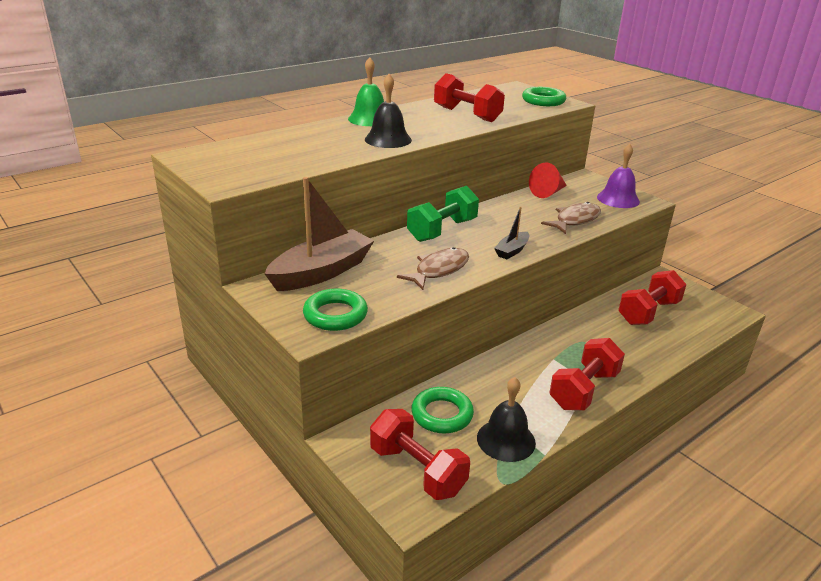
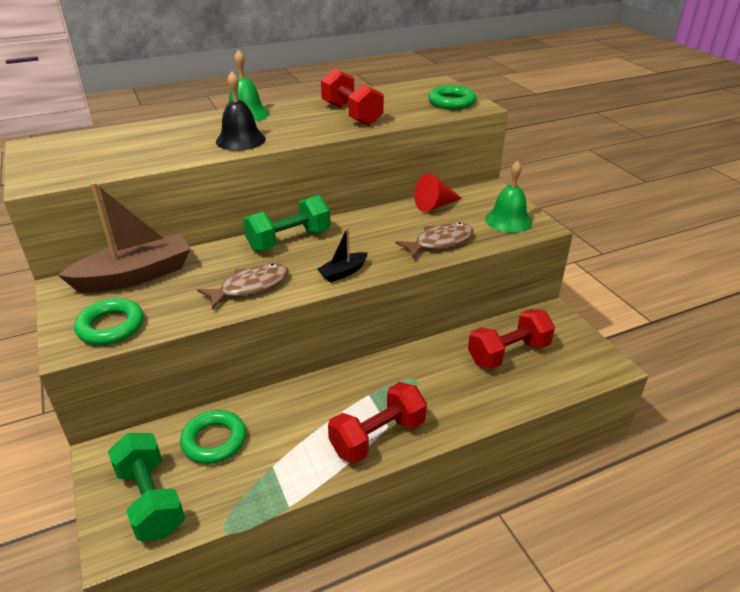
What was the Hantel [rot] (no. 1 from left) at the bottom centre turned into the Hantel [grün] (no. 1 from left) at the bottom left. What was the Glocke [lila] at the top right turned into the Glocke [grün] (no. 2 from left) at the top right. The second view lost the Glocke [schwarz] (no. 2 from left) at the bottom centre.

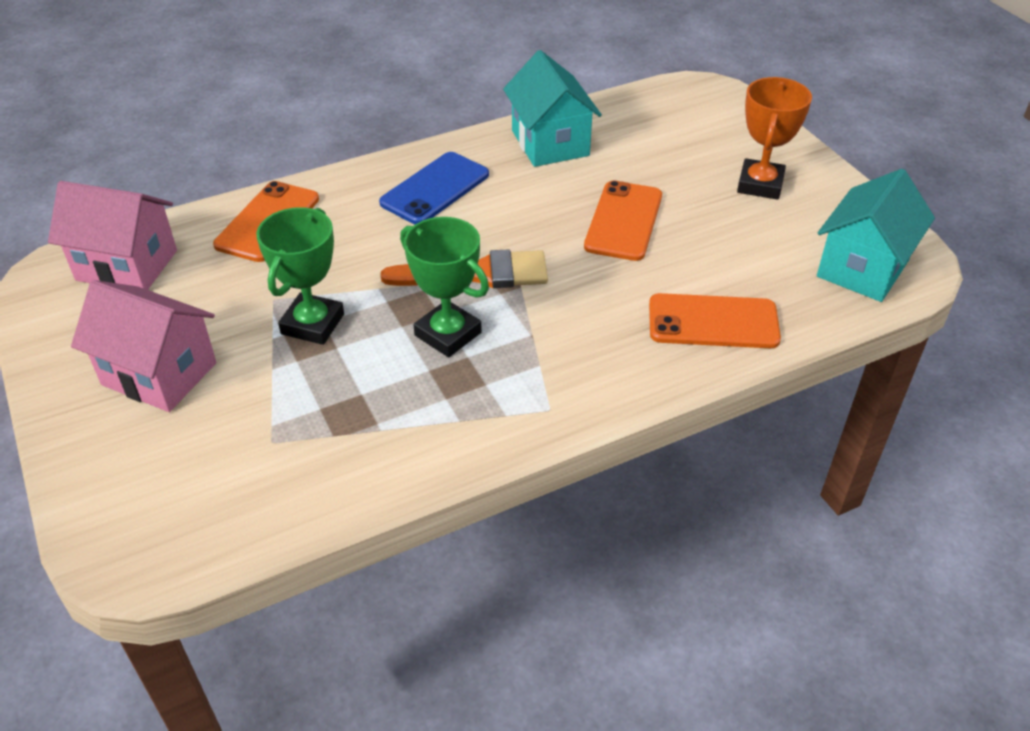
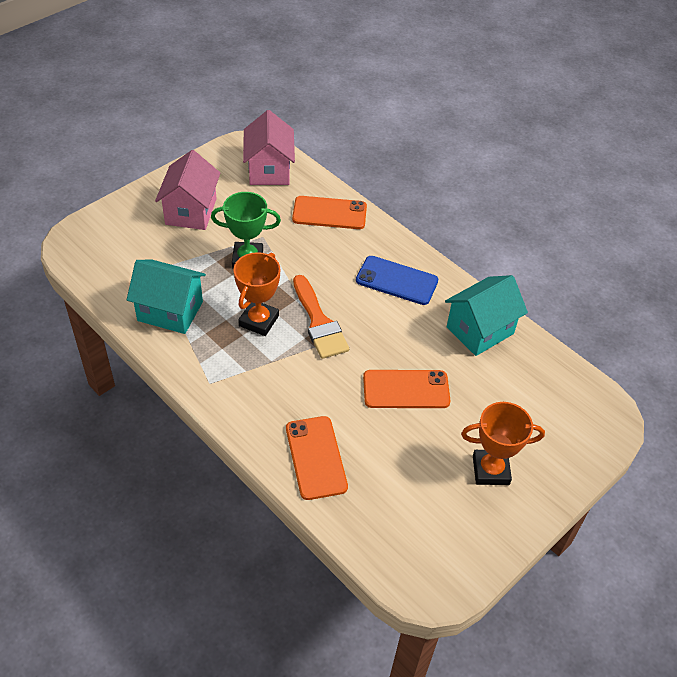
The Haus [türkis] (no. 2 from left in the first image) ended up elsewhere, having gone from the top right to the middle left. What was the Pokal [grün] (no. 2 from left) at the centre turned into the Pokal [orange] (no. 1 from left) at the centre.

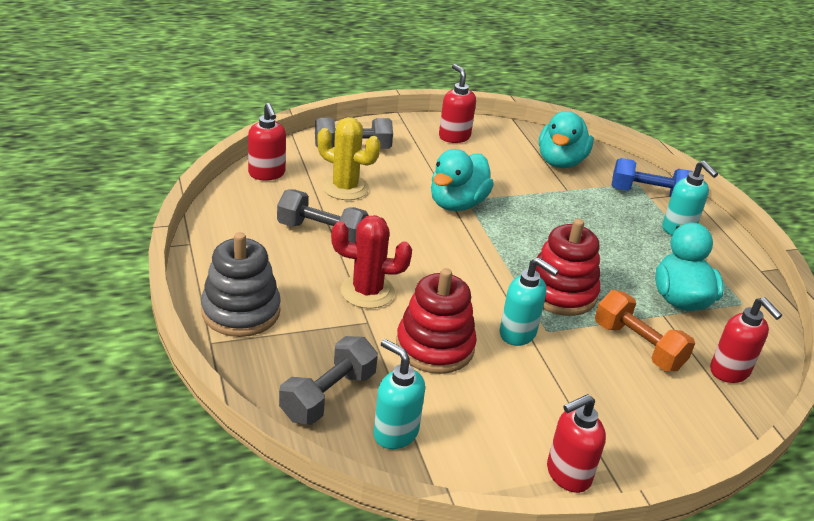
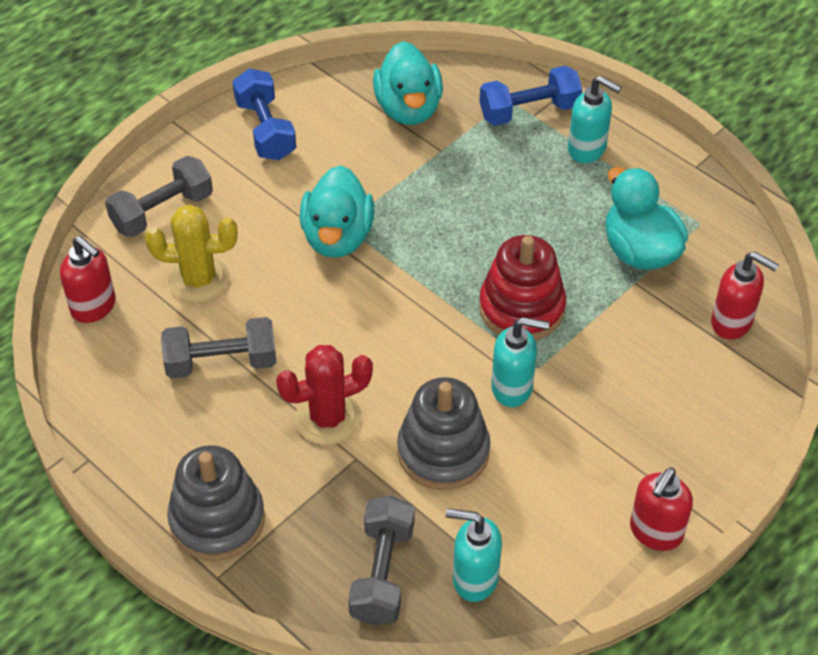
Where the Seifenspender [rot] (no. 2 from left) stood at the top centre, the Hantel [blau] (no. 1 from left) came to stand at the top left. What was the Stapelspielzeug [rot] (no. 1 from left) at the centre turned into the Stapelspielzeug [grau] (no. 2 from left) at the centre. The second view lost the Hantel [orange] at the middle right.

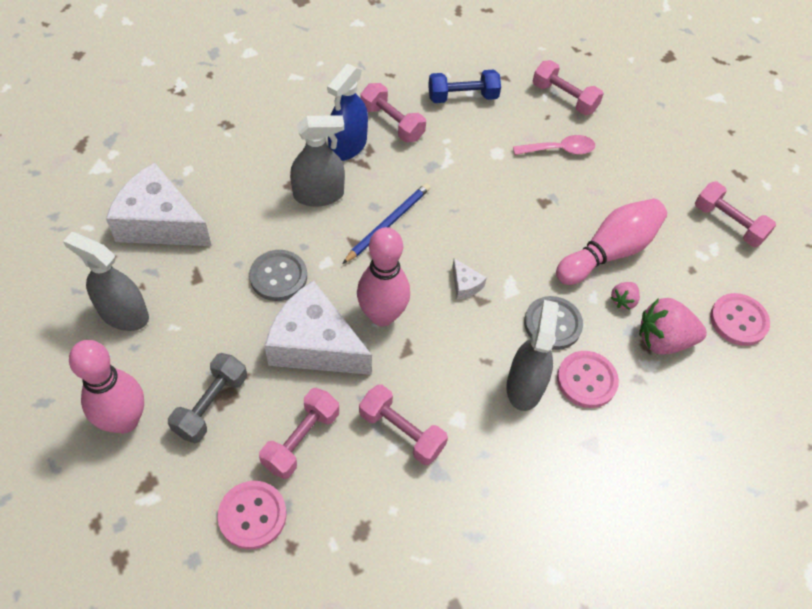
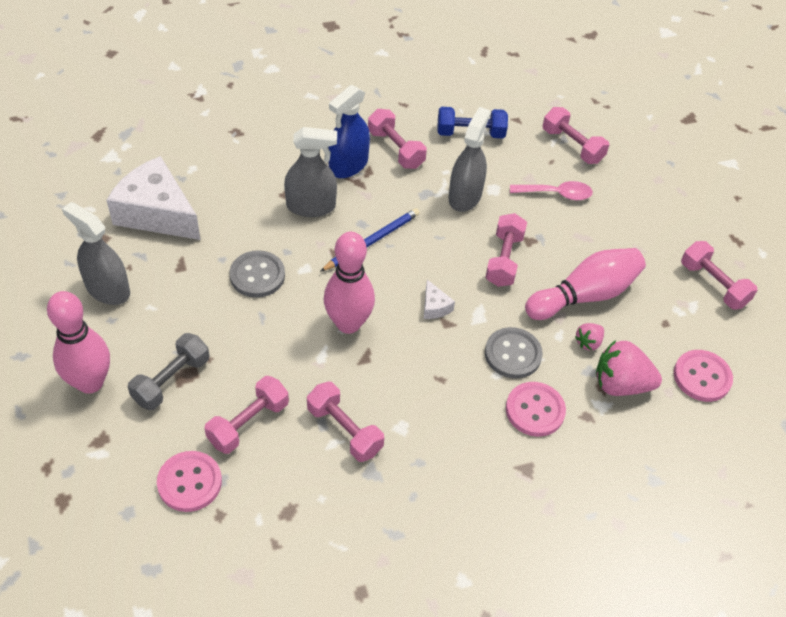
The Sprühflasche [grau] (no. 3 from left) ended up elsewhere, having gone from the centre to the top centre. The second view gained the Hantel [rosa] (no. 4 from left) at the centre. The second view lost the Käse [weiß] (no. 2 from left) at the centre.

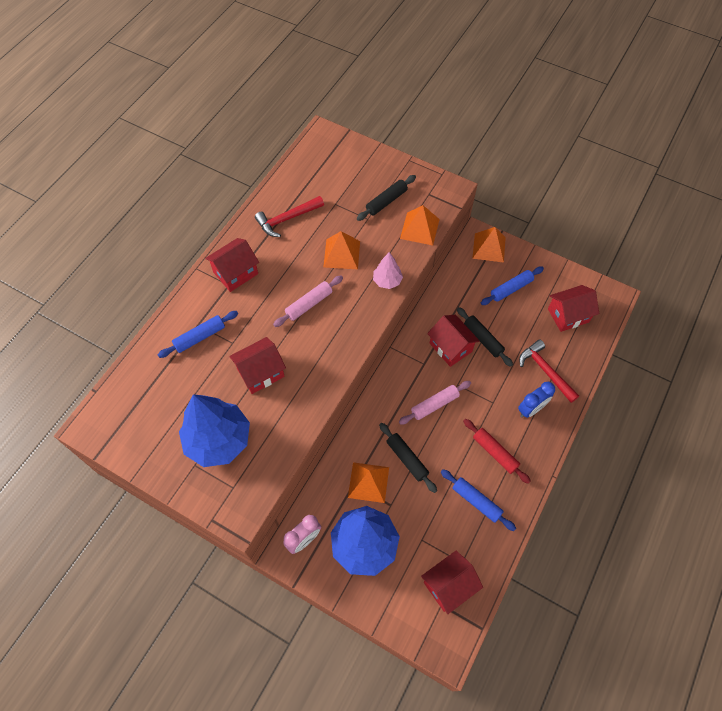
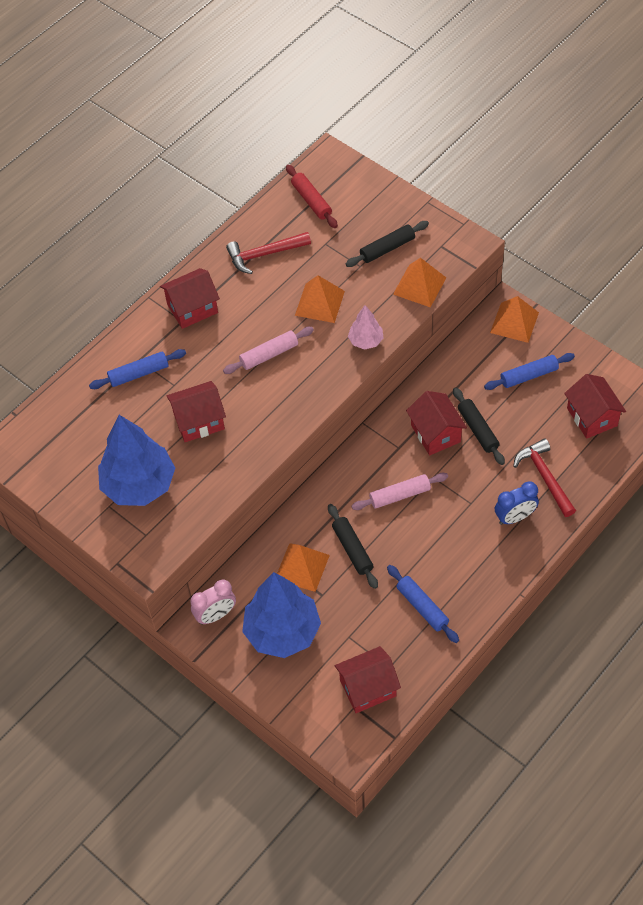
The Nudelholz [rot] ended up elsewhere, having gone from the middle right to the top centre. The Haus [rot] (no. 5 from left) at the middle right ended up facing another way, 75 degrees clockwise from before.

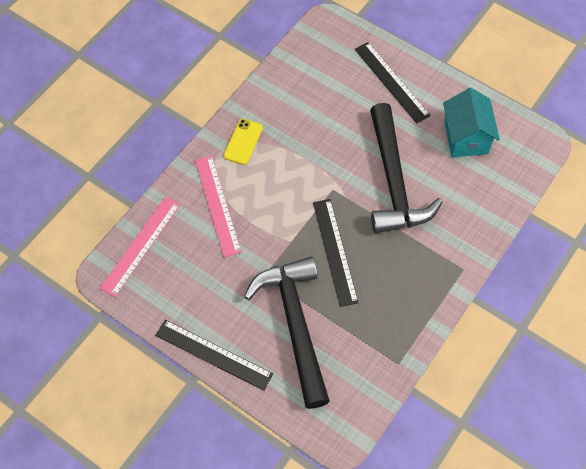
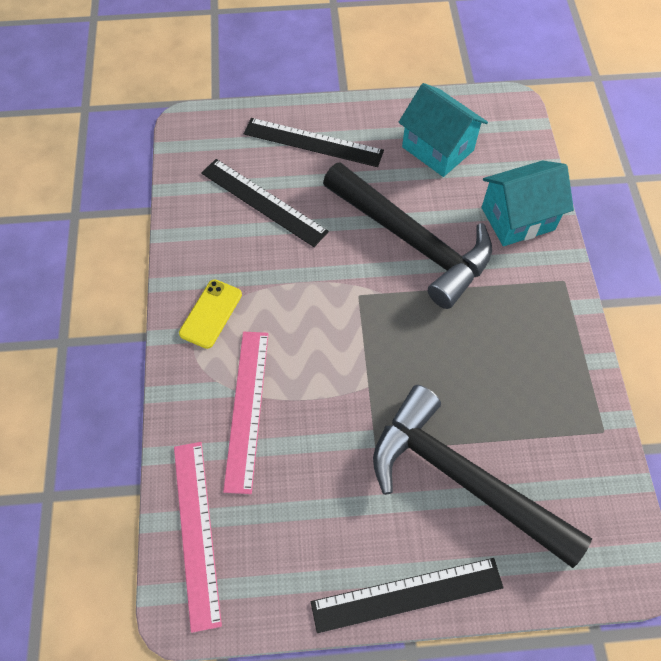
The Handy [gelb] at the top centre ended up facing another way, 45 degrees clockwise from before. The Lineal [schwarz] (no. 2 from left in the first image) ended up elsewhere, having gone from the centre to the top centre. The Lineal [rosa] (no. 2 from left) at the centre ended up facing another way, 60 degrees clockwise from before. The second view gained the Haus [türkis] (no. 2 from left) at the top right.

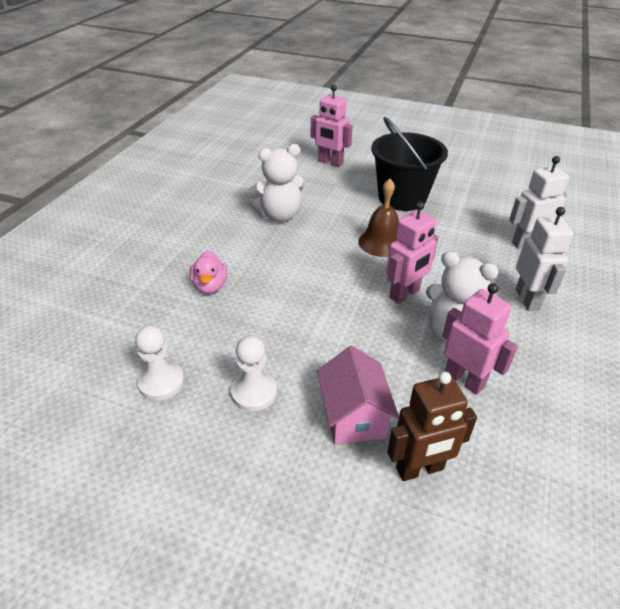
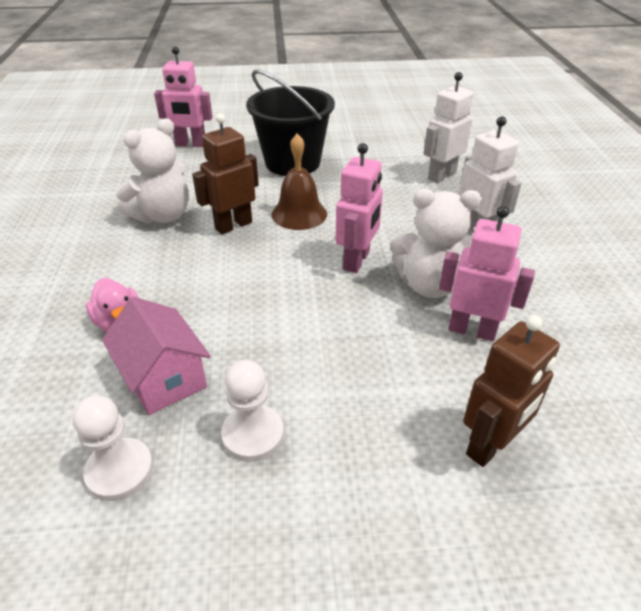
The Haus [rosa] ended up elsewhere, having gone from the centre to the middle left. The second view gained the Roboter [braun] (no. 1 from left) at the top centre.

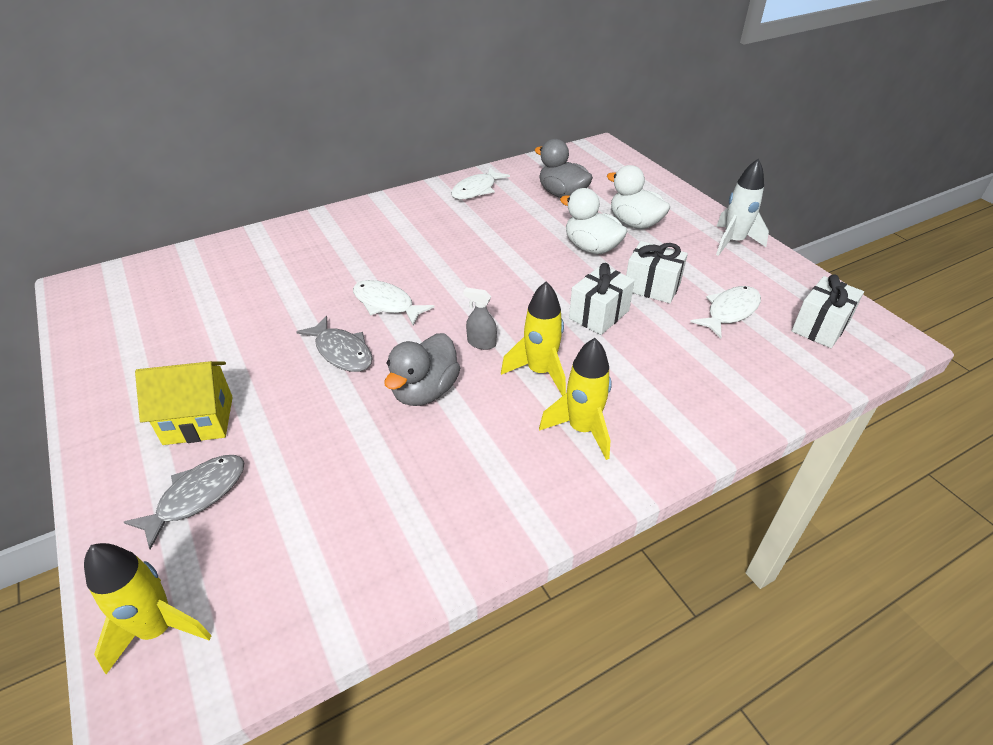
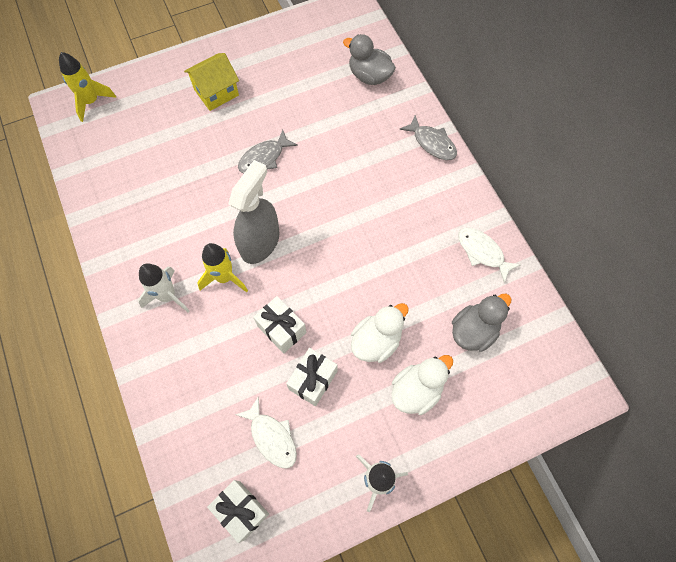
What was the Rakete [gelb] (no. 3 from left) at the centre turned into the Rakete [weiß] (no. 1 from left) at the middle left. The Haus [gelb] at the middle left ended up facing another way, 60 degrees clockwise from before. The size of the Sprühflasche [grau] at the centre changed by a factor of 2.39. The Ente [grau] (no. 1 from left) ended up elsewhere, having gone from the centre to the top centre. The Fisch [grau] (no. 1 from left in the first image) ended up elsewhere, having gone from the bottom left to the top centre. The second view lost the Fisch [weiß] (no. 1 from left) at the centre.

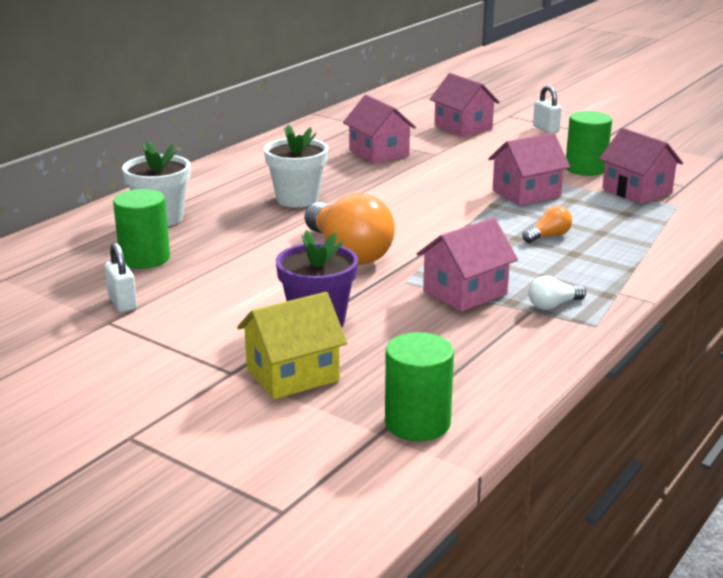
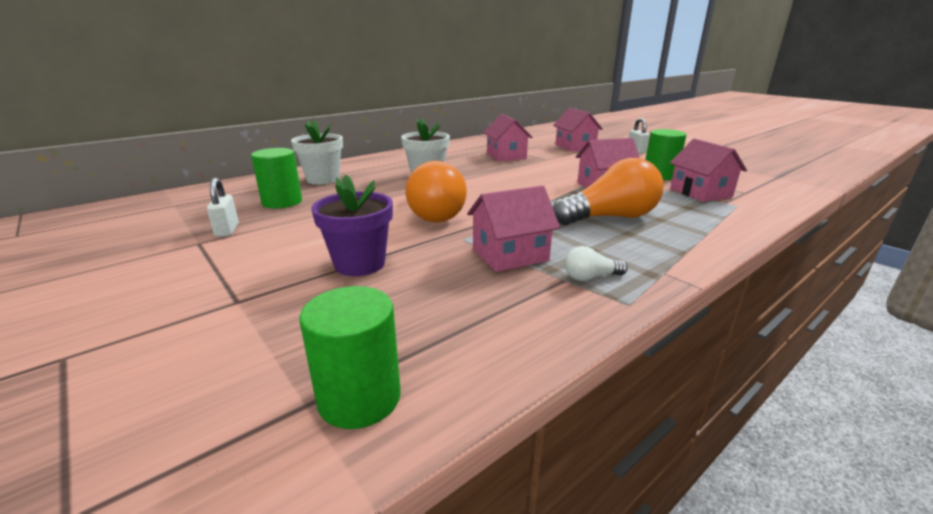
The size of the Glühbirne [orange] (no. 2 from left) at the middle right changed by a factor of 2.25. The second view lost the Haus [gelb] at the centre.

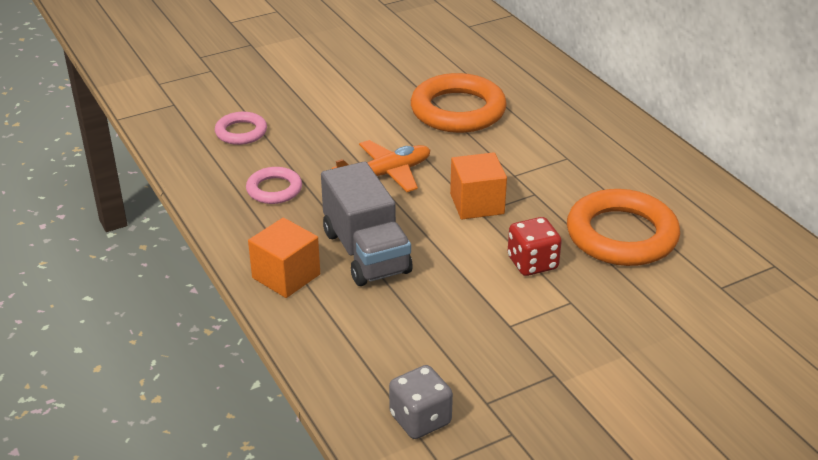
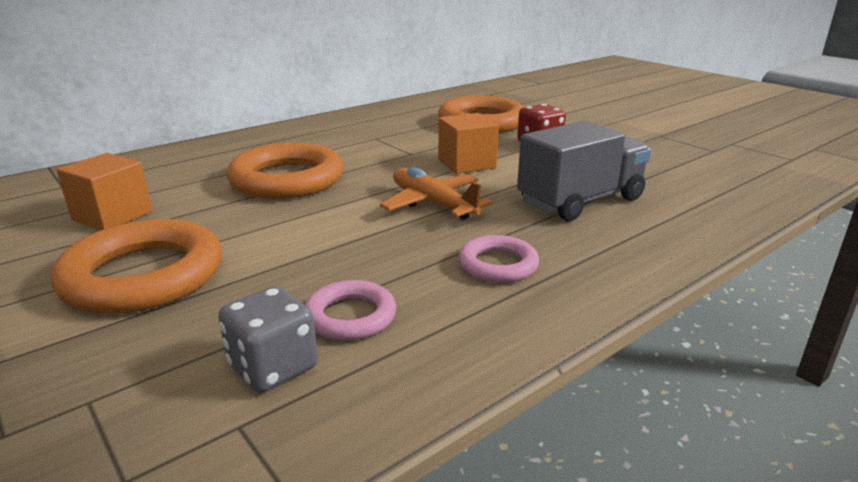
The second view gained the Ring [orange] (no. 1 from left) at the middle left. The Kubus [orange] (no. 1 from left) ended up elsewhere, having gone from the centre to the middle left. The Spielwürfel [grau] ended up elsewhere, having gone from the bottom centre to the bottom left.

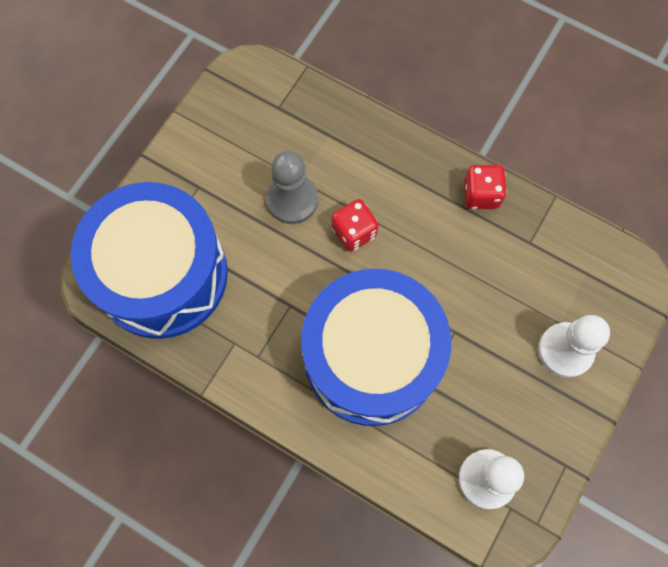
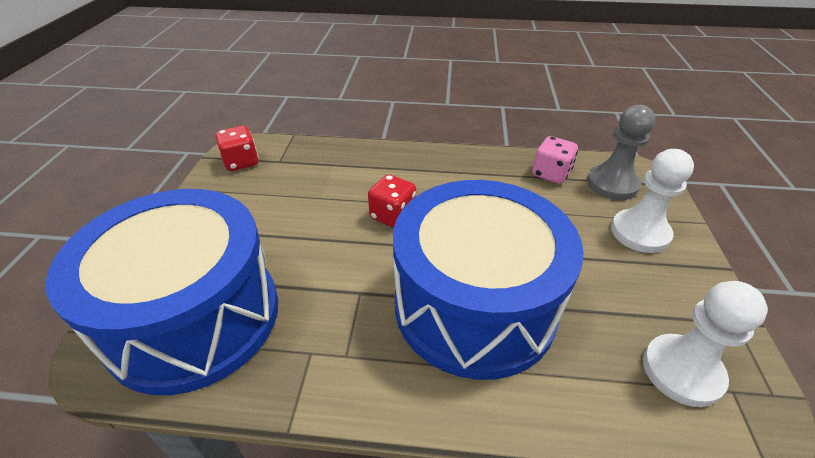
The Spielwürfel [rot] (no. 2 from left in the first image) ended up elsewhere, having gone from the top right to the top left. The second view gained the Spielwürfel [rosa] at the middle right. The Bauer [grau] ended up elsewhere, having gone from the top centre to the top right.

